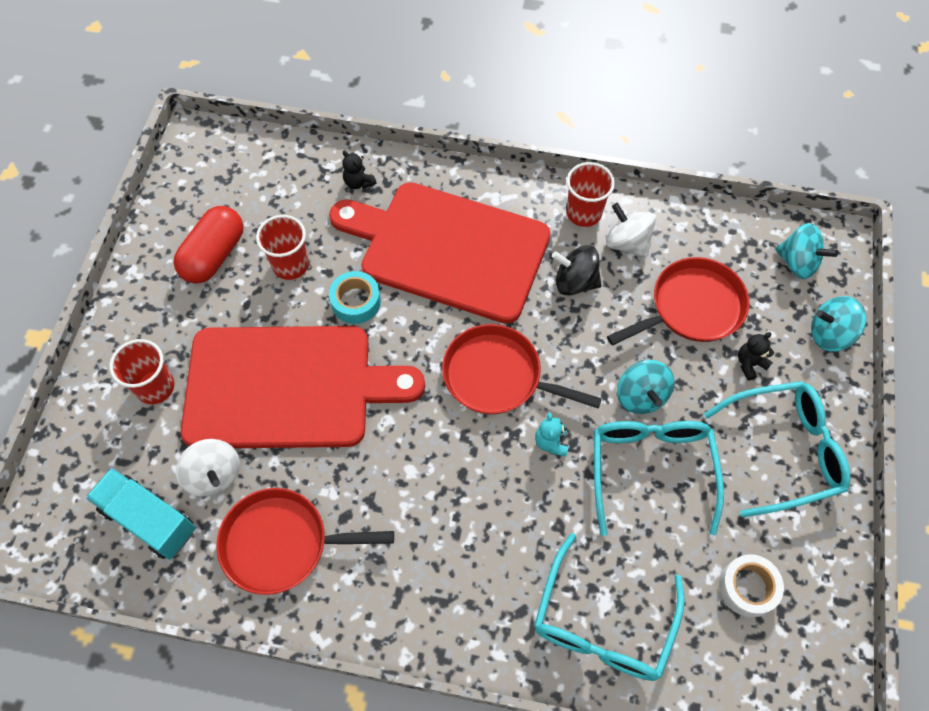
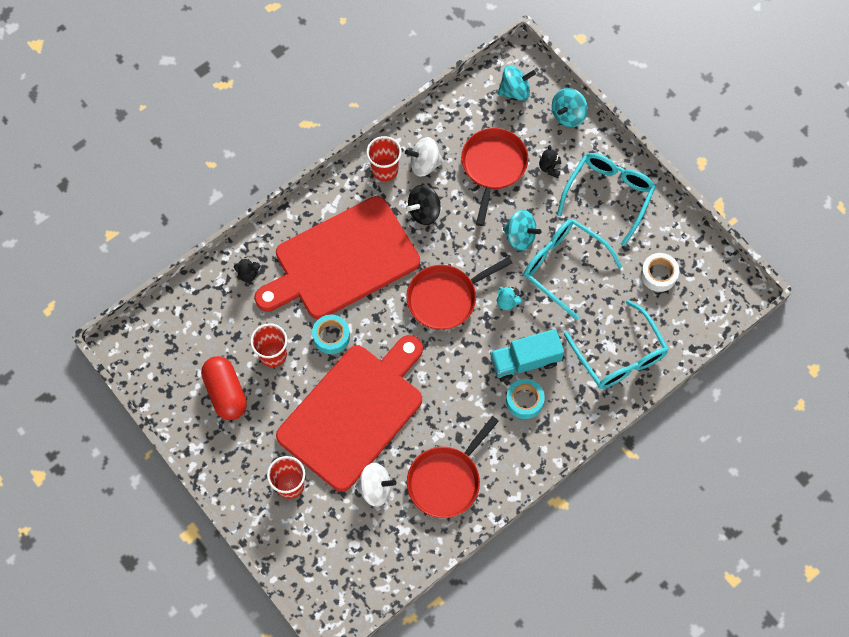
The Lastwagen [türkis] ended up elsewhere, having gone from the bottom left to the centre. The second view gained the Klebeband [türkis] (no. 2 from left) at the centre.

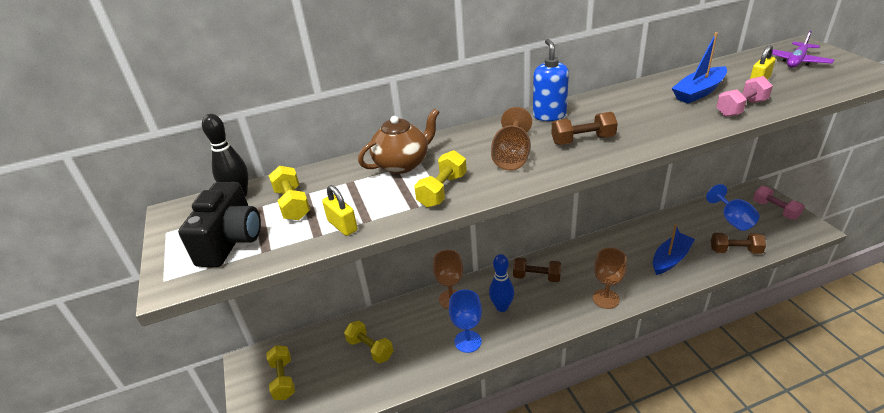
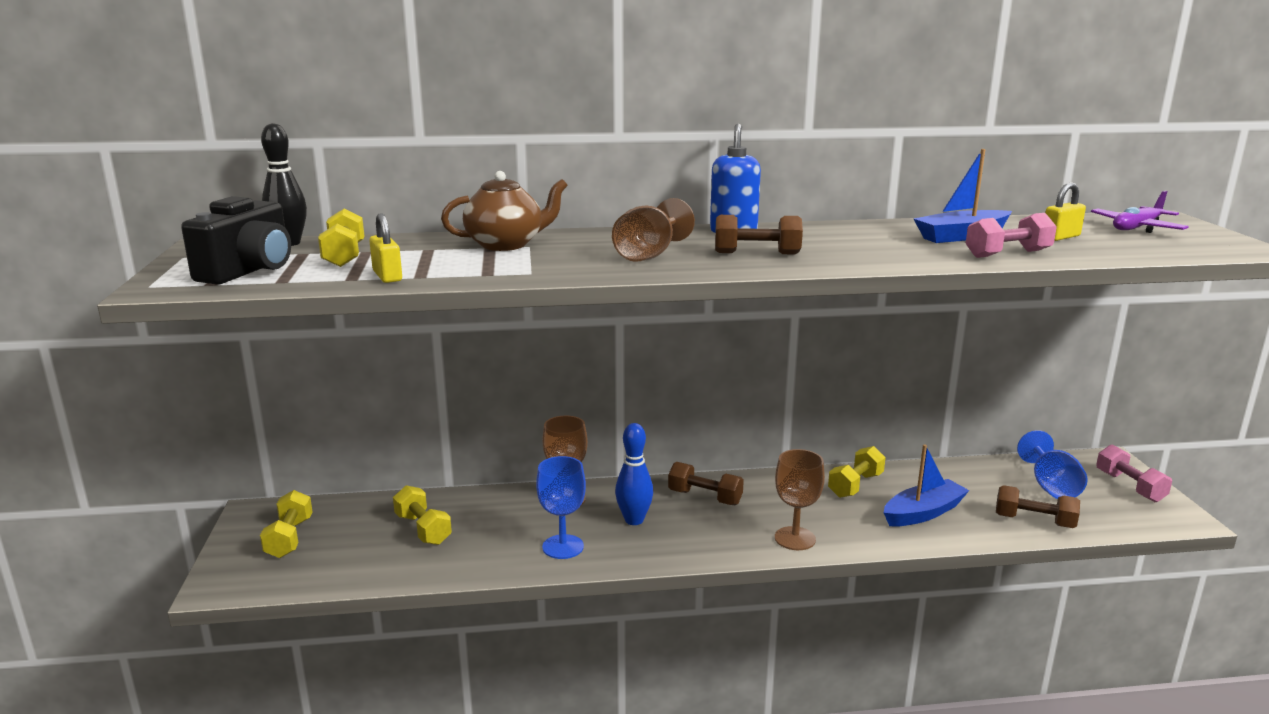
The Hantel [gelb] (no. 4 from left) ended up elsewhere, having gone from the centre to the middle right.

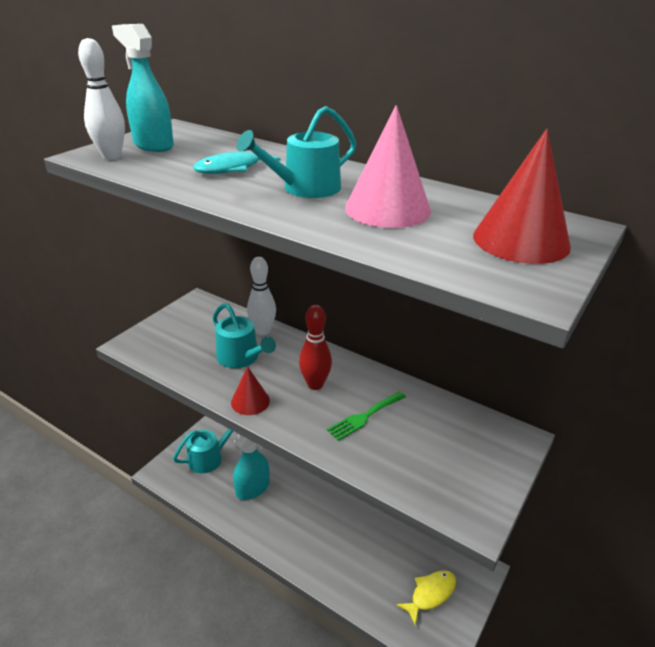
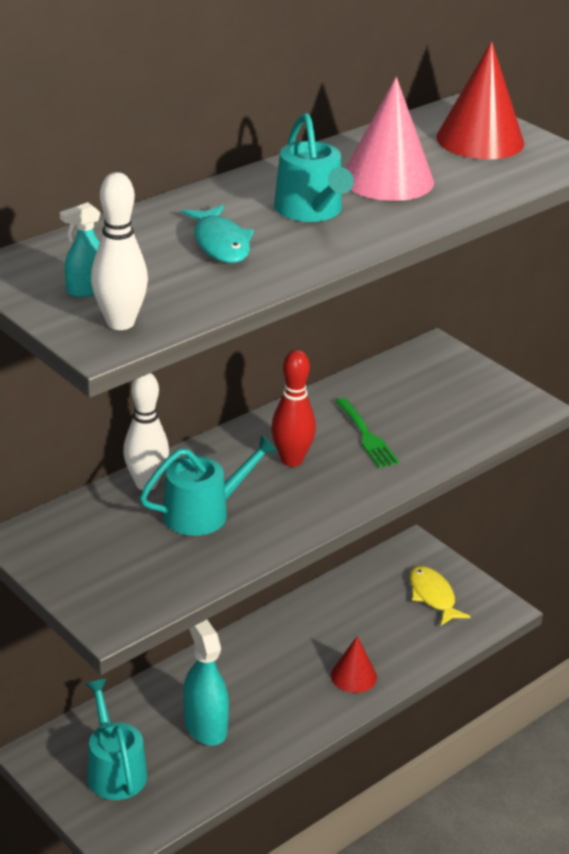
The size of the Sprühflasche [türkis] (no. 1 from left) at the top left changed by a factor of 0.55. The Kegel [rot] (no. 1 from left) ended up elsewhere, having gone from the centre to the bottom centre.

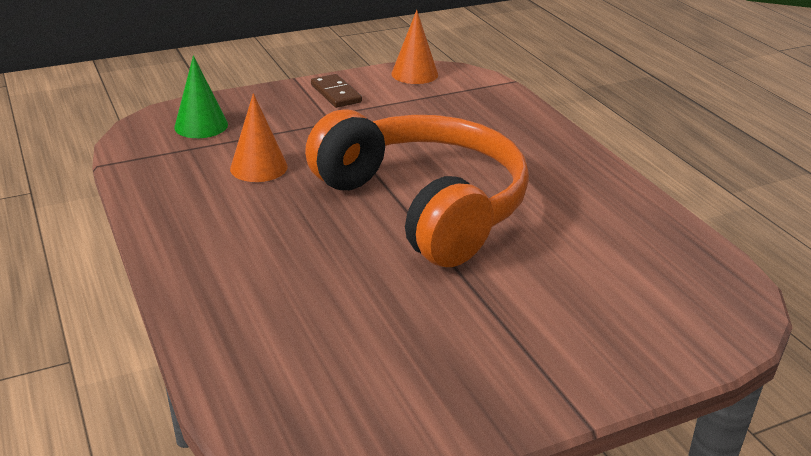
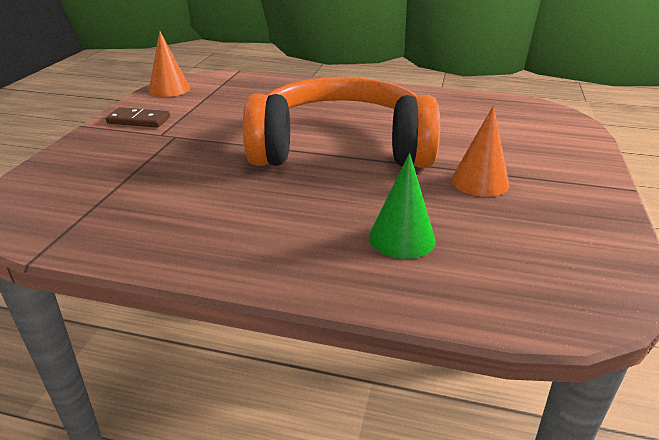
The Kegel [grün] ended up elsewhere, having gone from the top left to the centre. The Kegel [orange] (no. 1 from left in the first image) ended up elsewhere, having gone from the top left to the middle right.

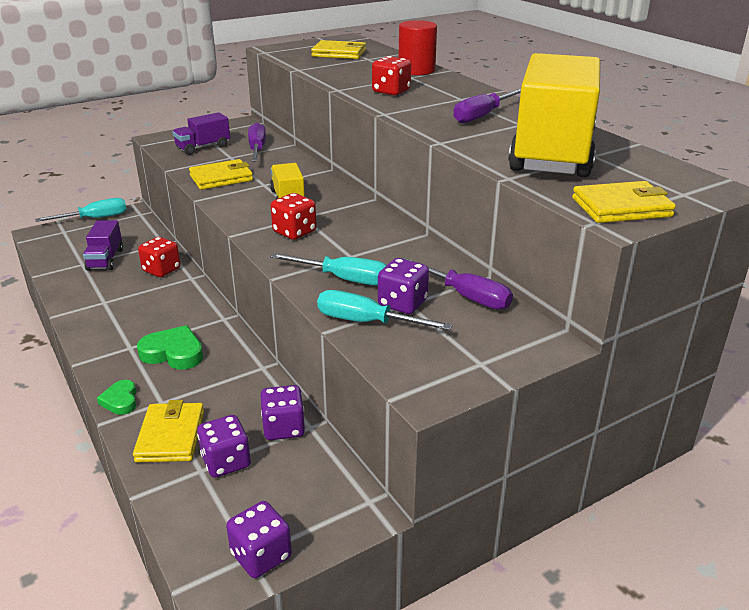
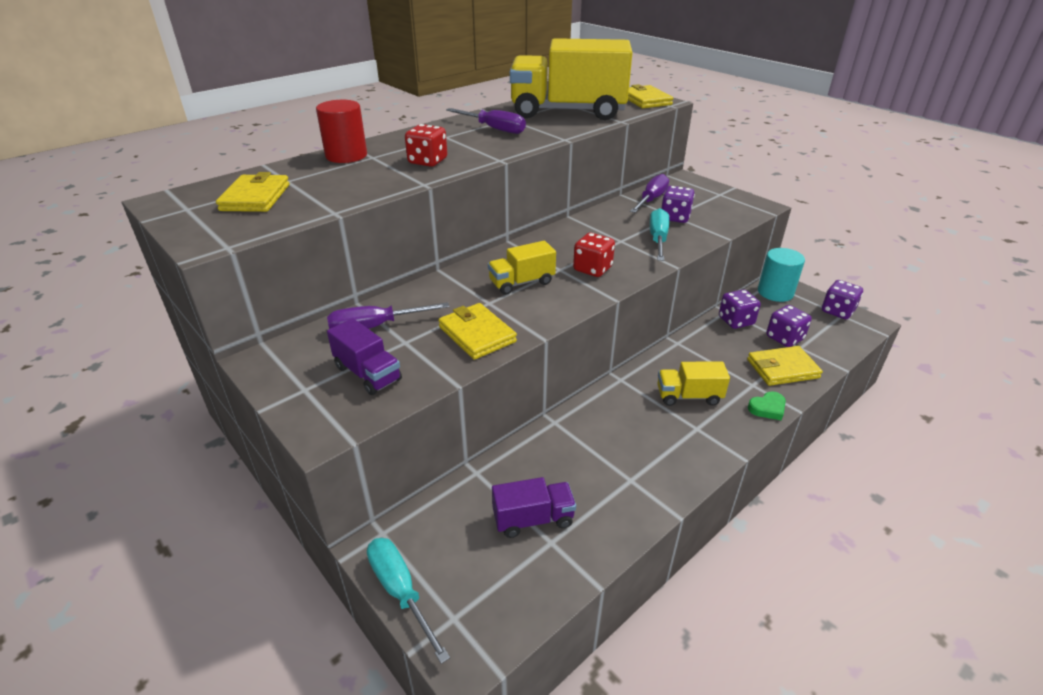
Where the Herz [grün] (no. 2 from left) stood at the middle left, the Lastwagen [gelb] (no. 3 from left) came to stand at the centre. The second view gained the Vollzylinder [türkis] at the middle right. The second view lost the Spielwürfel [rot] (no. 1 from left) at the middle left. The second view lost the Schraubenzieher [türkis] (no. 3 from left) at the centre.

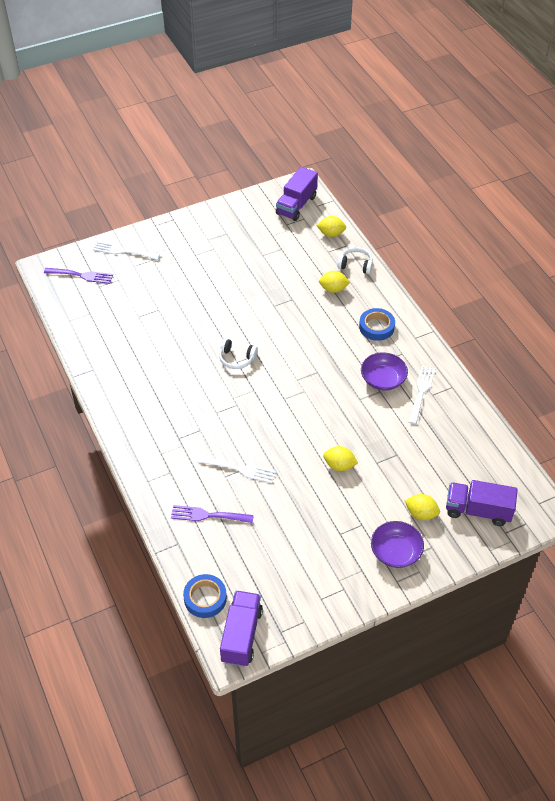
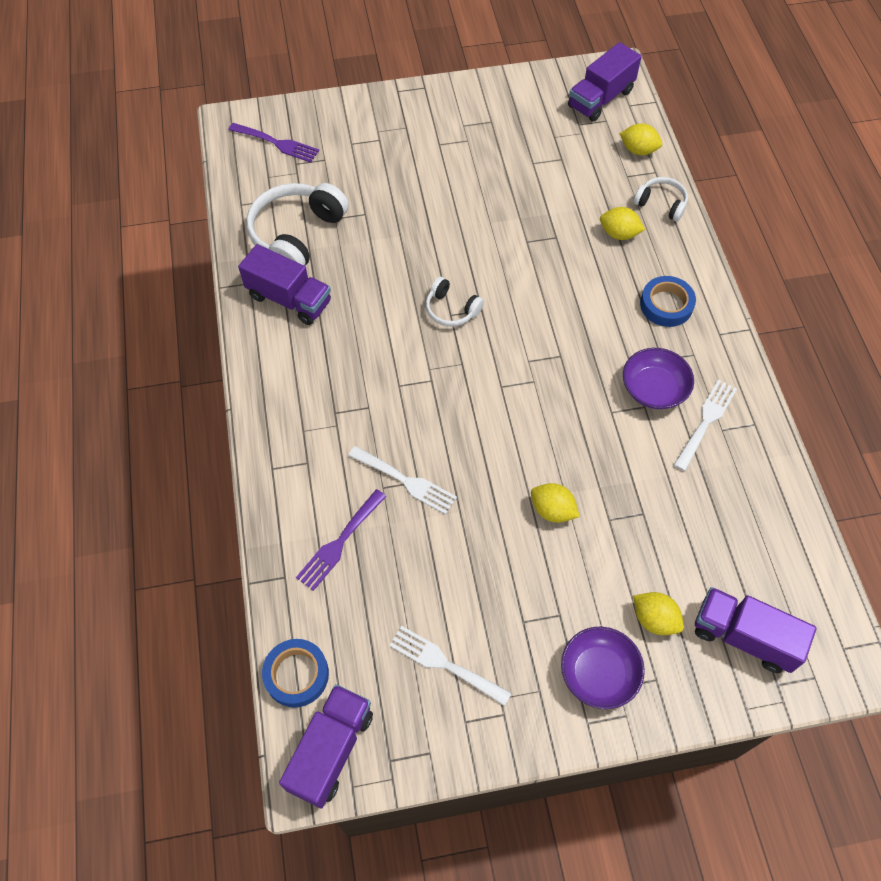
The second view gained the Lastwagen [lila] (no. 1 from left) at the top left. The second view gained the Kopfhörer [weiß] (no. 1 from left) at the top centre. The Gabel [lila] (no. 2 from left) at the centre ended up facing another way, 75 degrees counterclockwise from before. The Gabel [weiß] (no. 1 from left in the first image) ended up elsewhere, having gone from the top left to the bottom centre.

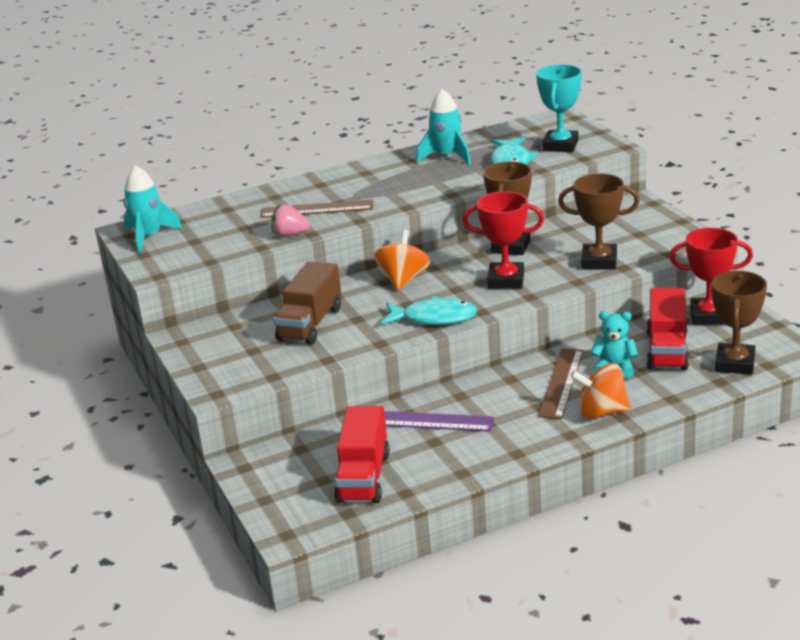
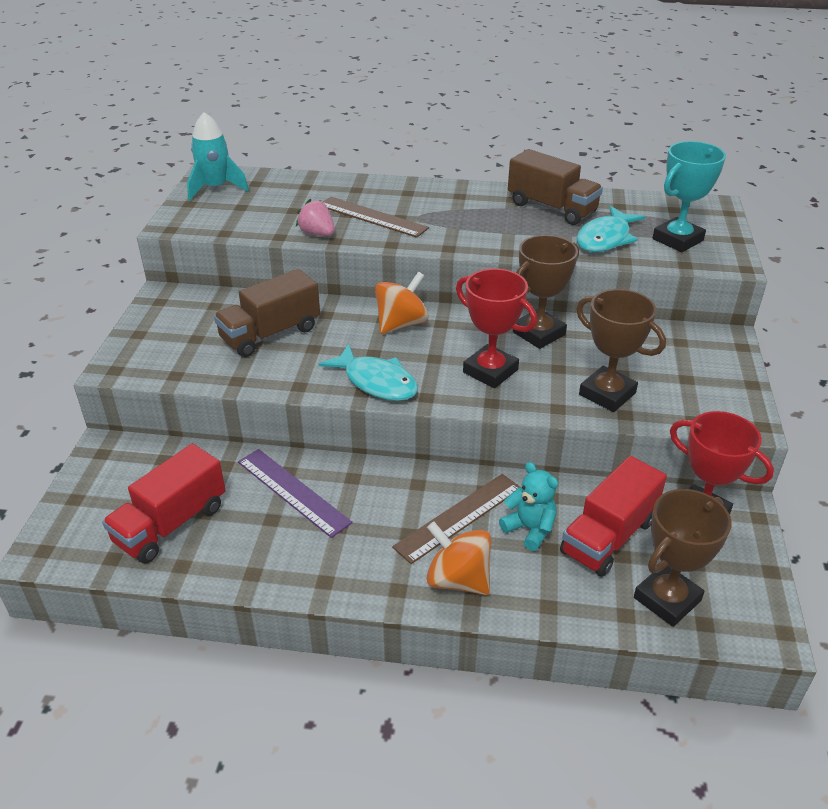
Where the Rakete [türkis] (no. 2 from left) stood at the top centre, the Lastwagen [braun] (no. 2 from left) came to stand at the top right.

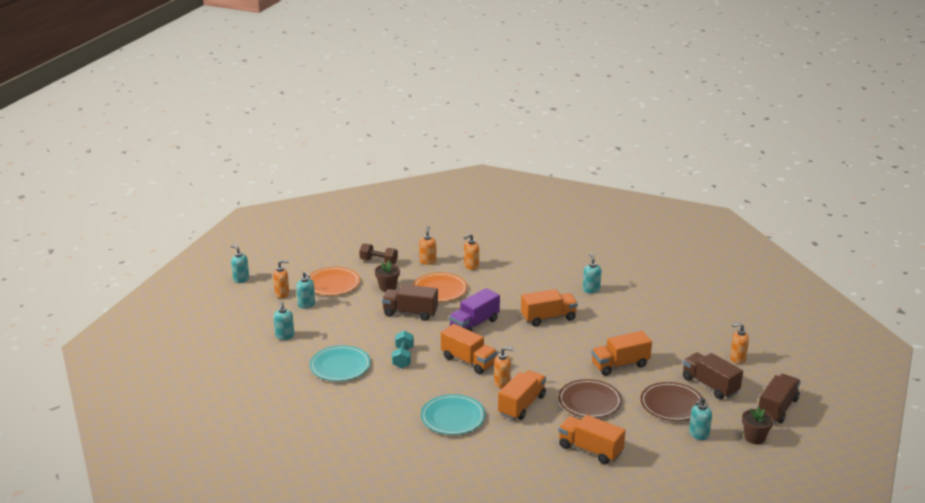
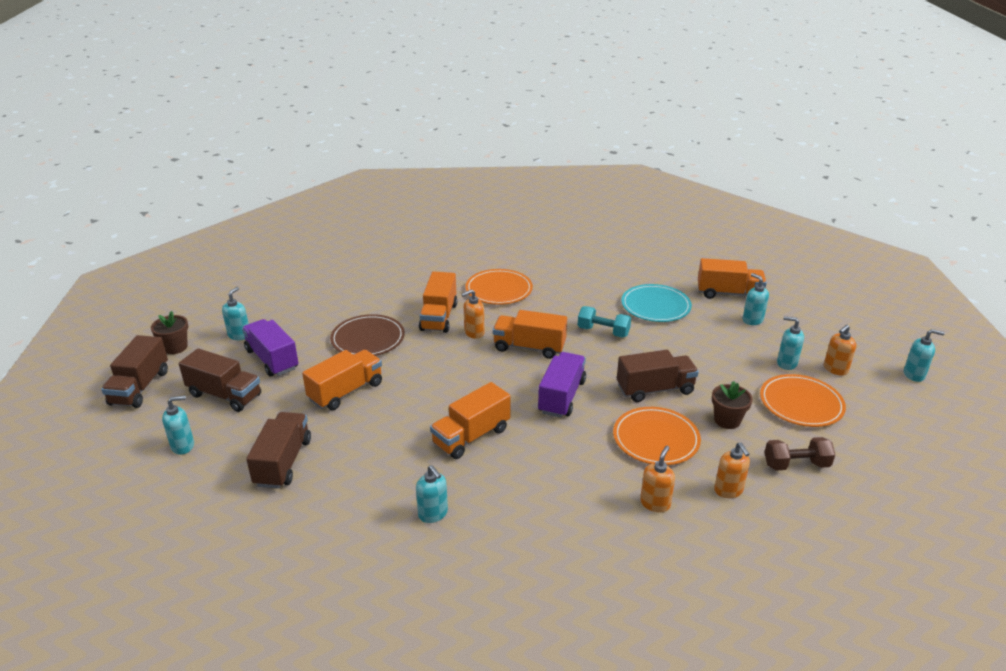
What was the Seifenspender [orange] (no. 5 from left) at the bottom right turned into the Seifenspender [türkis] (no. 1 from left) at the middle left. Where the Teller [braun] (no. 2 from left) stood at the bottom right, the Lastwagen [lila] (no. 1 from left) came to stand at the middle left. The second view gained the Lastwagen [braun] (no. 3 from left) at the bottom left. What was the Teller [türkis] (no. 2 from left) at the bottom centre turned into the Teller [orange] (no. 1 from left) at the centre. The Hantel [türkis] at the bottom centre ended up facing another way, 45 degrees counterclockwise from before. The Lastwagen [orange] (no. 4 from left in the first image) ended up elsewhere, having gone from the bottom centre to the middle right.

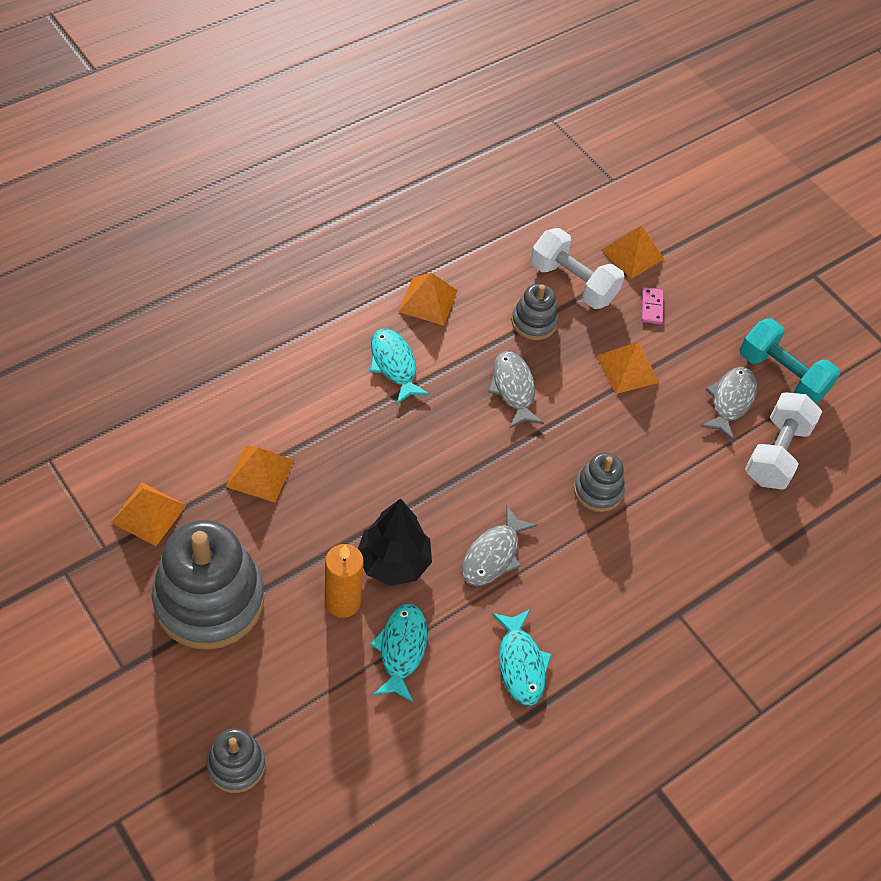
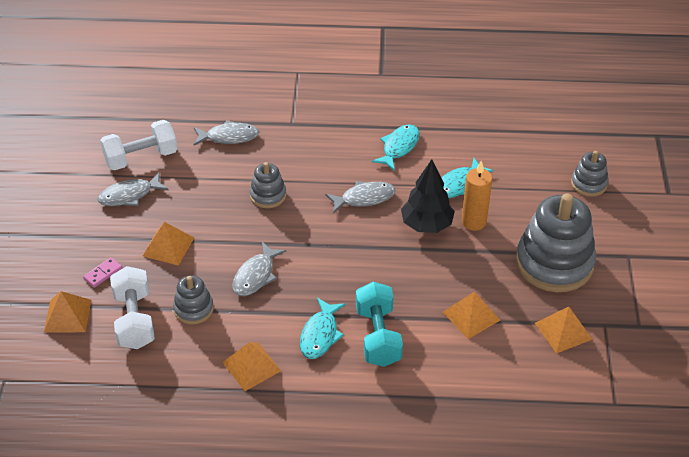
The second view gained the Fisch [grau] (no. 2 from left) at the top left. The Hantel [türkis] ended up elsewhere, having gone from the middle right to the bottom centre.

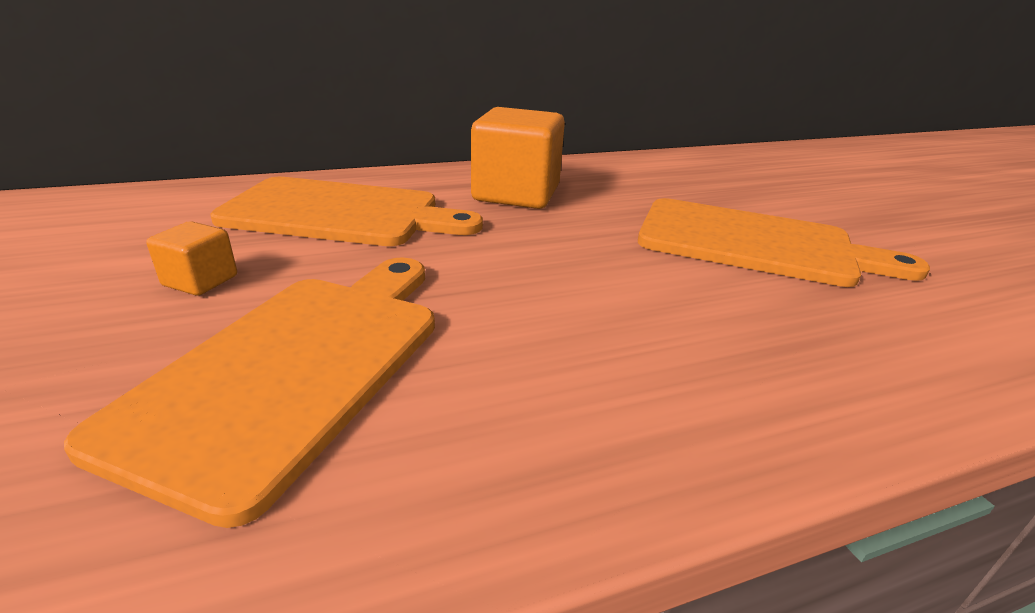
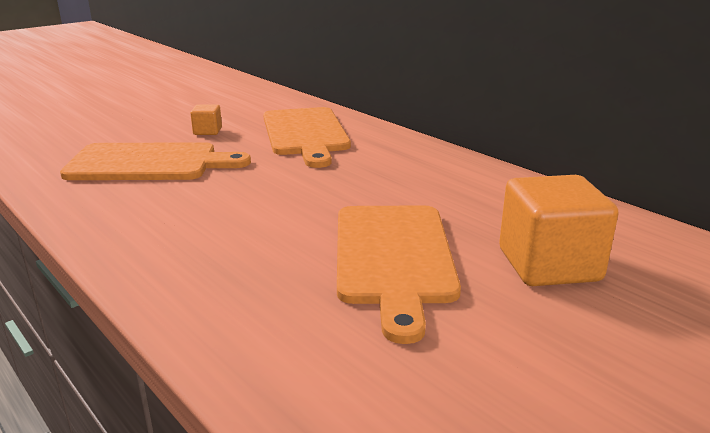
The Kubus [orange] (no. 2 from left) ended up elsewhere, having gone from the top centre to the middle right.

